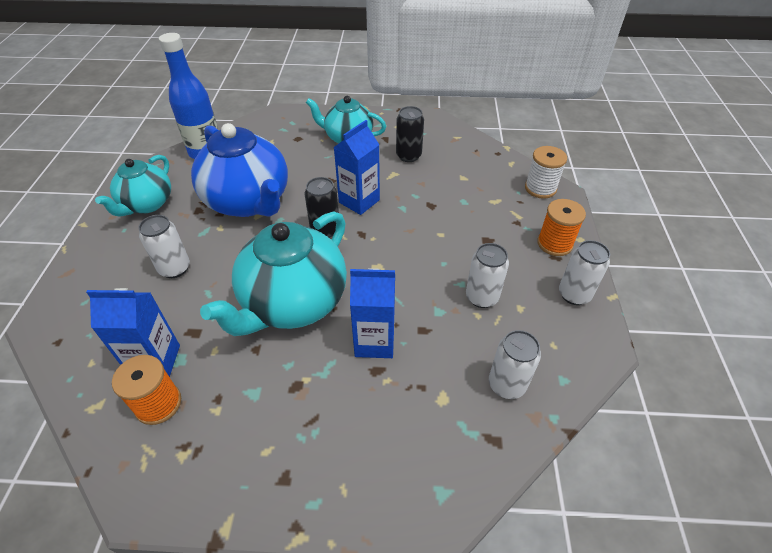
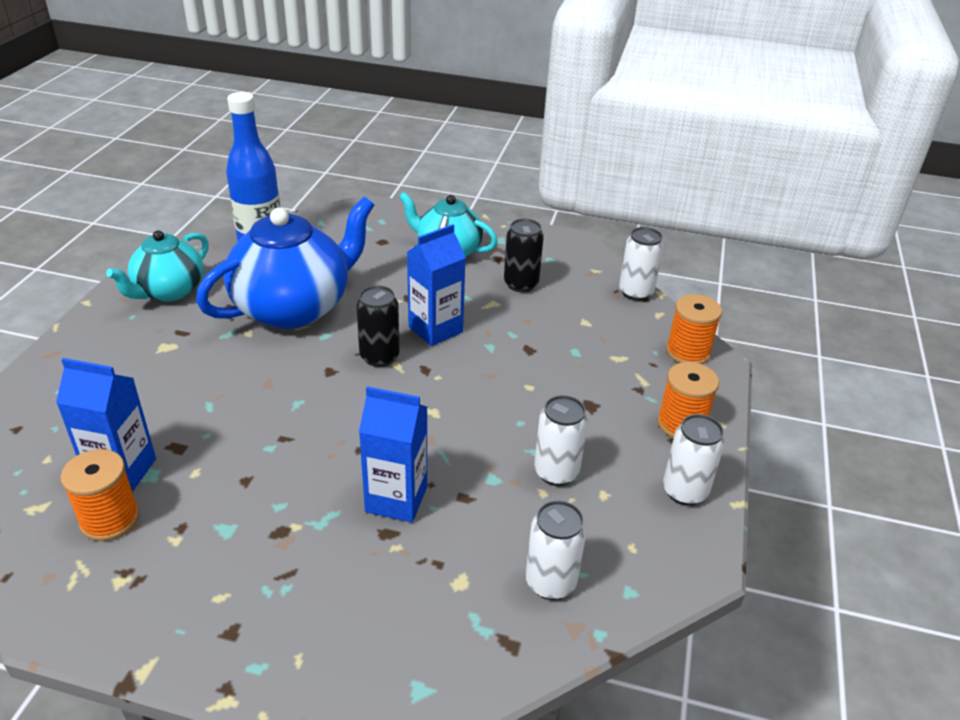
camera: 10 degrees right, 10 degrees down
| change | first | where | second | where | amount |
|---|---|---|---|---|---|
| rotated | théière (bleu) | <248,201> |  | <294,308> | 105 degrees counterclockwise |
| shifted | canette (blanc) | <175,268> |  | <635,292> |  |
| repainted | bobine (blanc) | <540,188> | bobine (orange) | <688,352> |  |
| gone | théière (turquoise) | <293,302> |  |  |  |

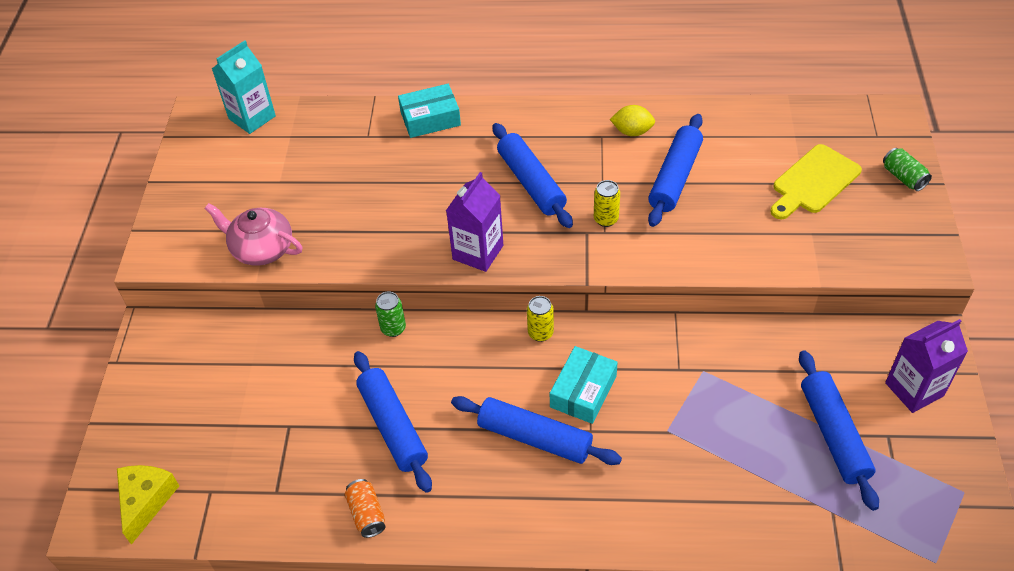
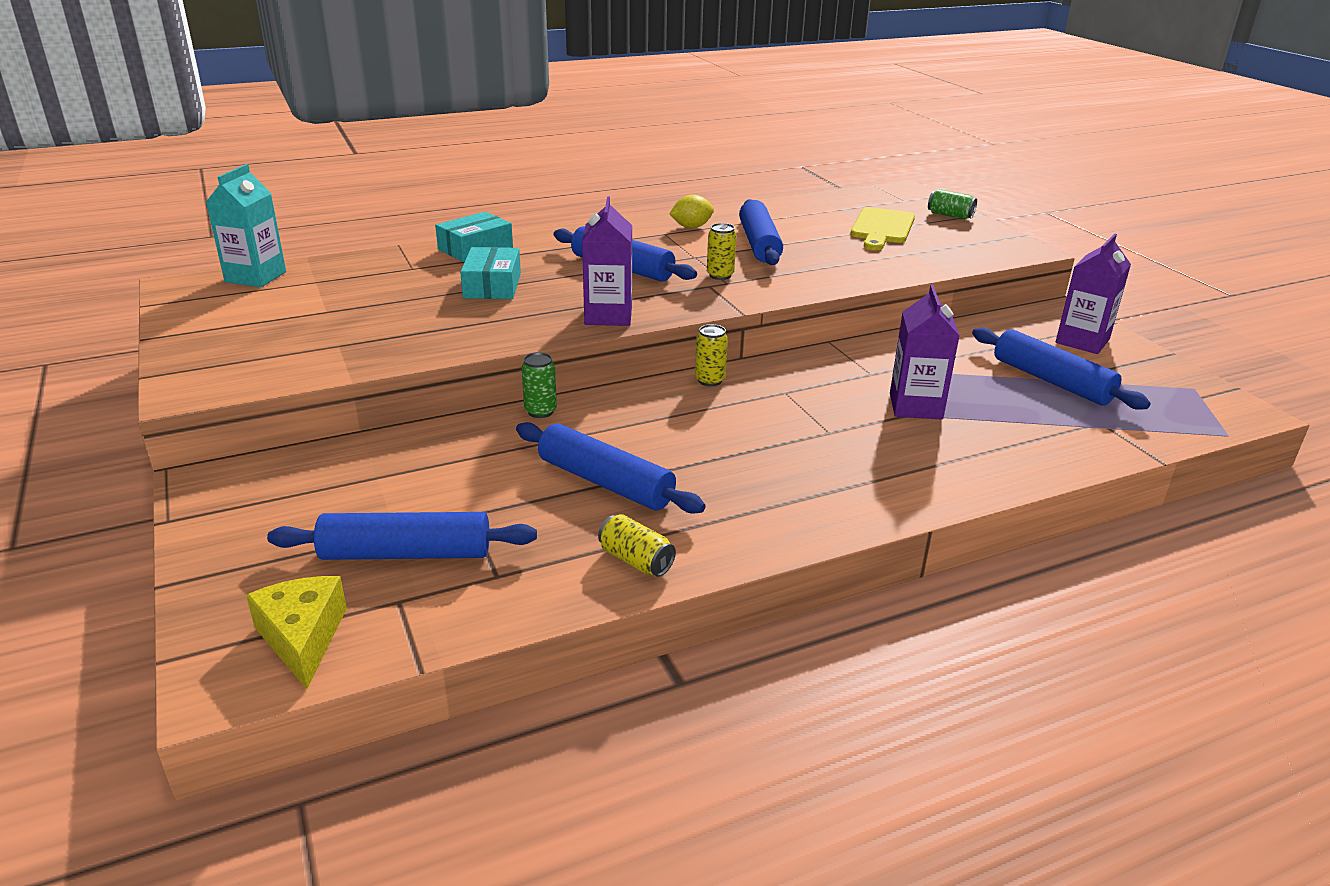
camera: 30 degrees left, 20 degrees down
| change | first | where | second | where | amount |
|---|---|---|---|---|---|
| shifted | rouleau à pâtisserie (bleu) | <534,438> |  | <406,554> |  |
| shifted | boîte (turquoise) | <583,391> |  | <492,285> |  |
| repainted | canette (orange) | <367,514> | canette (jaune) | <636,560> |  |
| new |  |  | brique de lait (violet) | <915,406> |  |
| gone | théière (rose) | <261,249> |  |  |  |

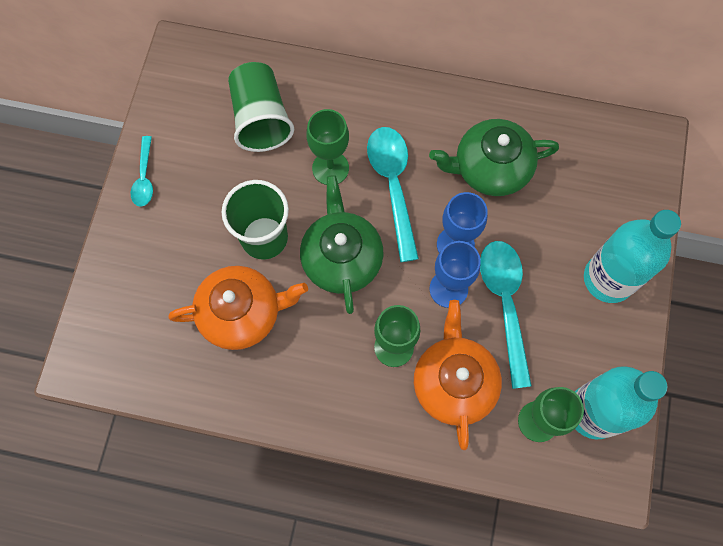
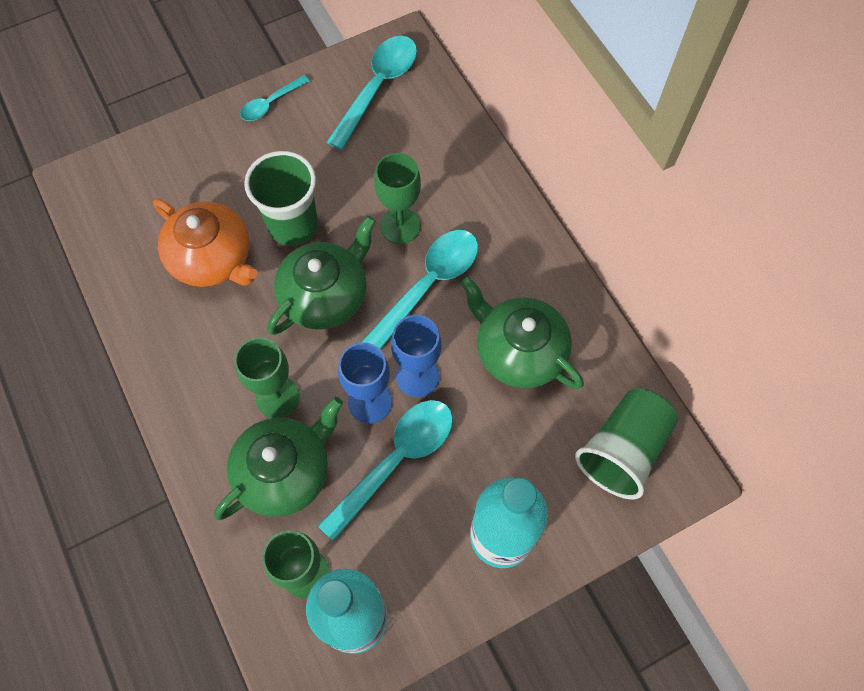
camera: 50 degrees right, 5 degrees down
| change | first | where | second | where | amount |
|---|---|---|---|---|---|
| repainted | théière (orange) | <454,382> | théière (vert) | <284,471> |  |
| new |  |  | cuillère (turquoise) | <377,88> |  |
| shifted | gobelet (vert) | <261,118> |  | <623,450> |  |

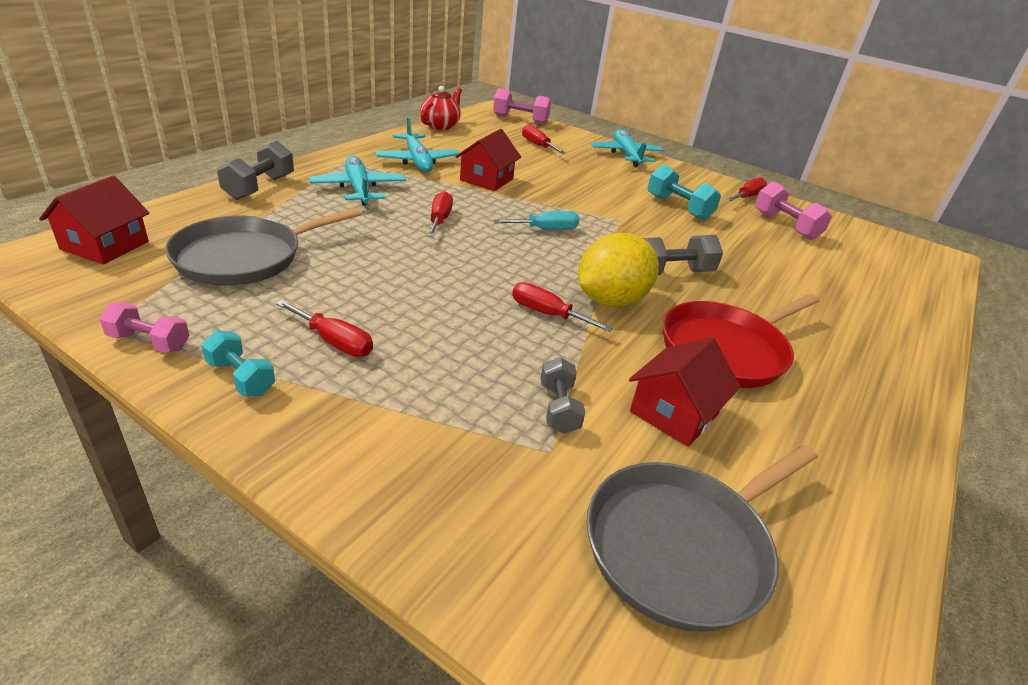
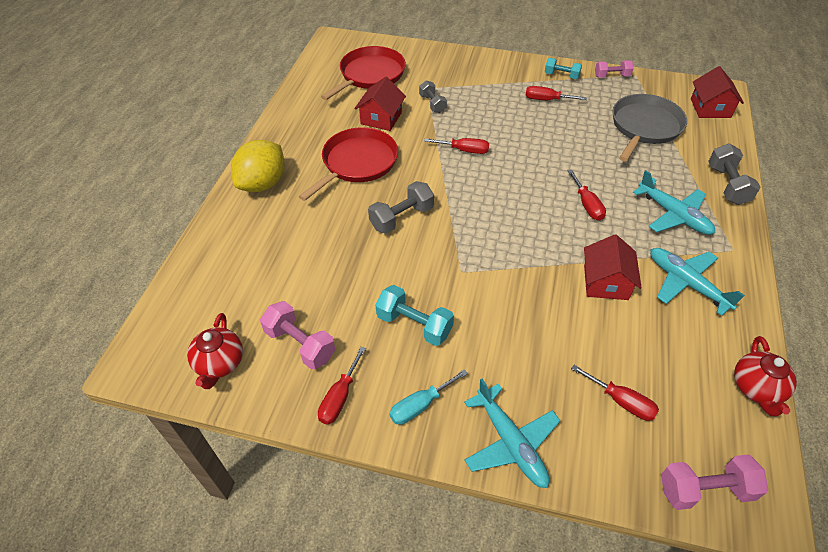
camera: 165 degrees right, 15 degrees up
| change | first | where | second | where | amount |
|---|---|---|---|---|---|
| new |  |  | théière (rouge) | <220,364> |  |
| shifted | citron (jaune) | <610,300> |  | <263,183> |  |
| repainted | poêle (gris) | <682,545> | poêle (rouge) | <370,75> |  |
| shifted | tournevis (turquoise) | <546,229> |  | <420,405> |  |

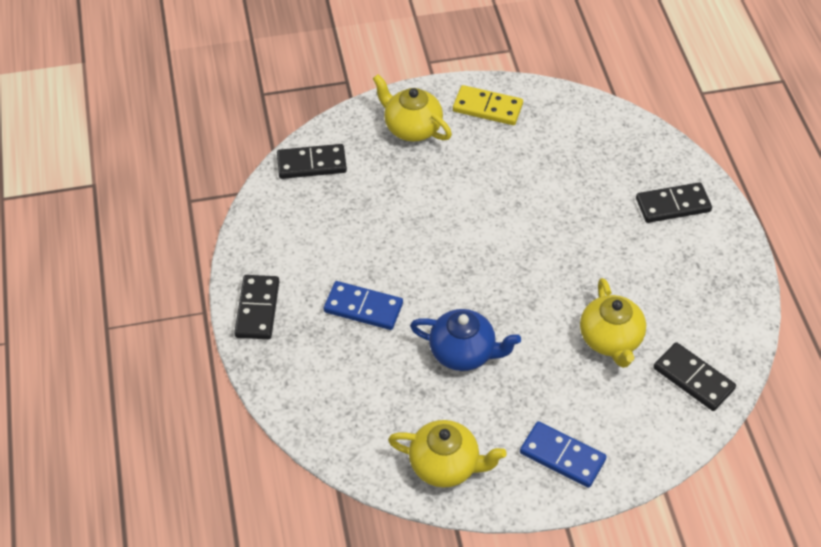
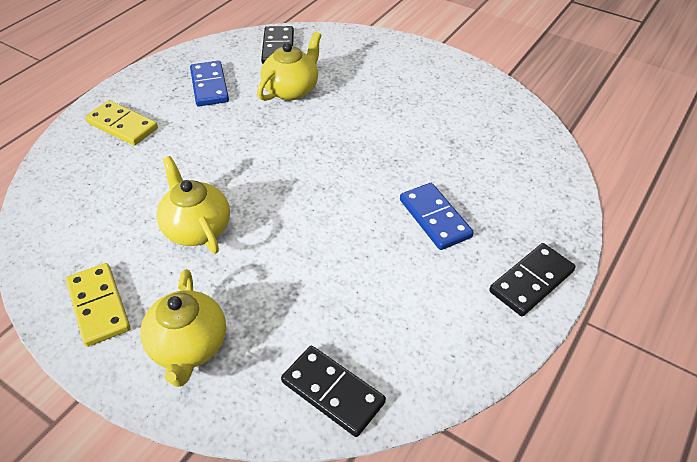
camera: 135 degrees left, 5 degrees down
| change | first | where | second | where | amount |
|---|---|---|---|---|---|
| repainted | domino (noir) | <673,205> | domino (jaune) | <122,125> |  |
| shifted | théière (jaune) | <445,465> |  | <197,228> |  |
| shifted | domino (bleu) | <562,456> |  | <209,86> |  |
| gone | théière (bleu) | <463,352> |  |  |  |

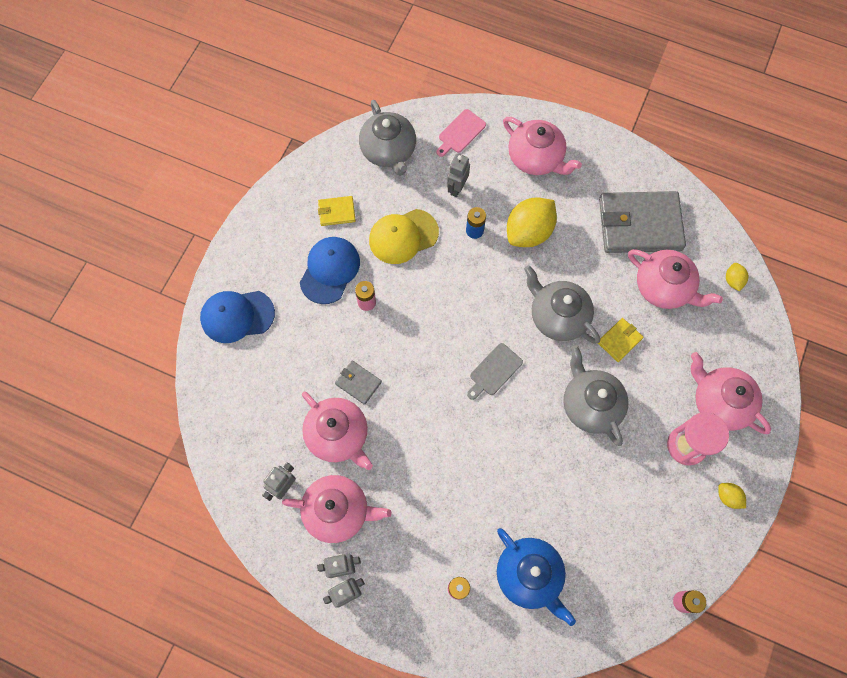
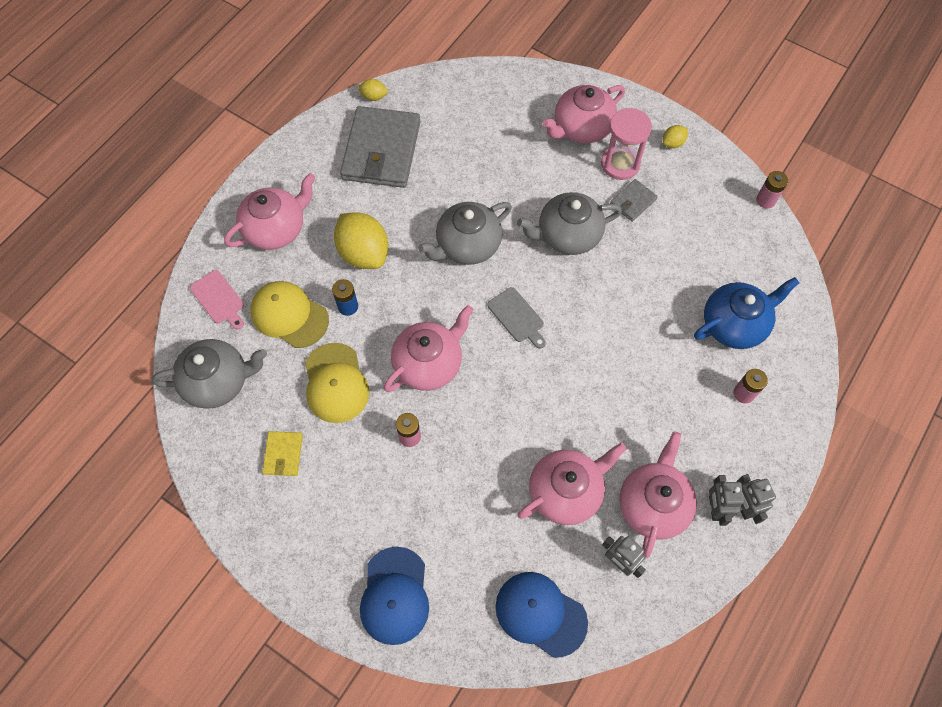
camera: 80 degrees left, 5 degrees down
| change | first | where | second | where | amount |
|---|---|---|---|---|---|
| swapped | robot (gris) | <457,188> | casquette (jaune) | <289,315> |  |
| shifted | citron (jaune) | <733,280> |  | <374,97> |  |
| shifted | théière (rose) | <663,287> |  | <429,363> |  |
| shifted | casquette (bleu) | <330,270> |  | <540,613> |  |
| shifted | portefeuille (gris) | <358,383> |  | <633,202> |  |
| gone | portefeuille (jaune) | <619,340> |  |  |  |

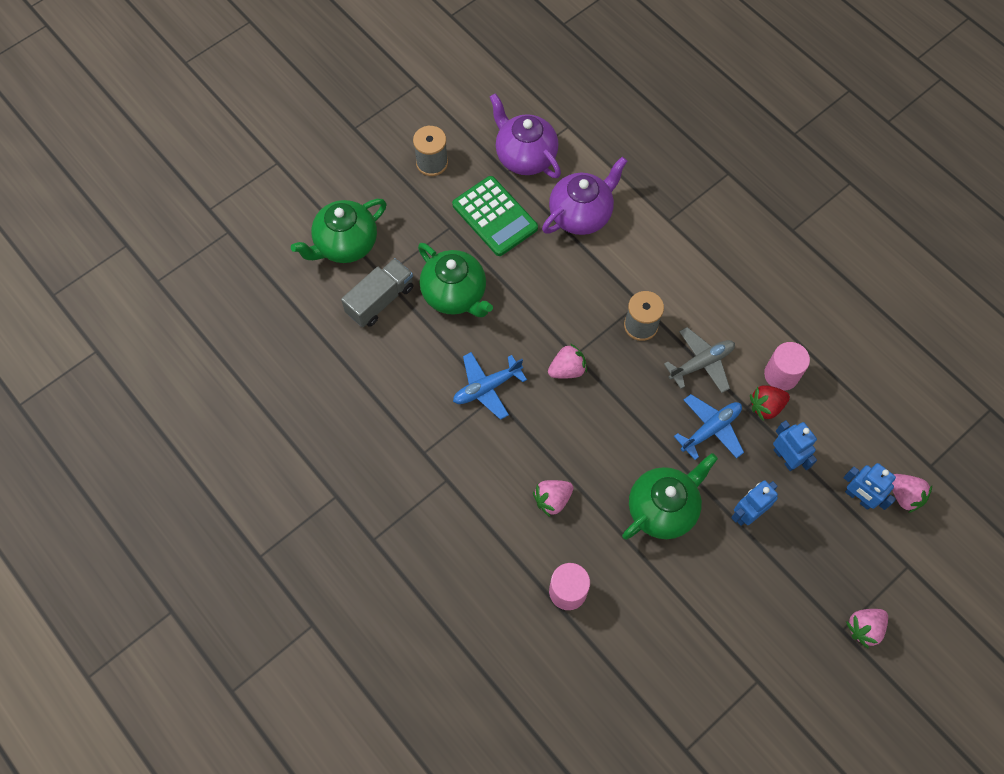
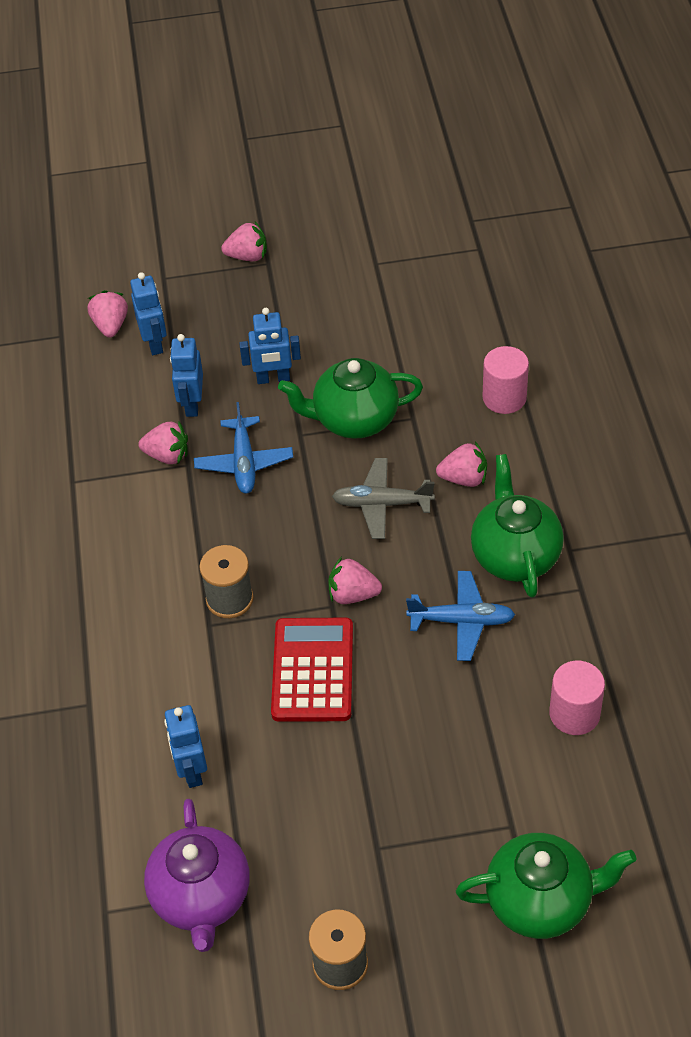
camera: 145 degrees left, 15 degrees down
| change | first | where | second | where | amount |
|---|---|---|---|---|---|
| repainted | fraise (rouge) | <766,406> | fraise (rose) | <167,455> |  |
| swapped | théière (violet) | <581,215> | robot (bleu) | <191,770> |  |
| rotated | avion (bleu) | <710,429> |  | <244,462> | 90 degrees counterclockwise |
| new |  |  | calculatrice (rouge) | <313,670> |  |
| shifted | avion (gris) | <701,363> |  | <382,504> |  |
| shifted | théière (vert) | <455,294> |  | <515,555> |  |
| shifted | cylindre (rose) | <781,375> |  | <574,714> |  |
| gone | camion (gris) | <380,300> |  |  |  |
| gone | calculatrice (vert) | <495,216> |  |  |  |

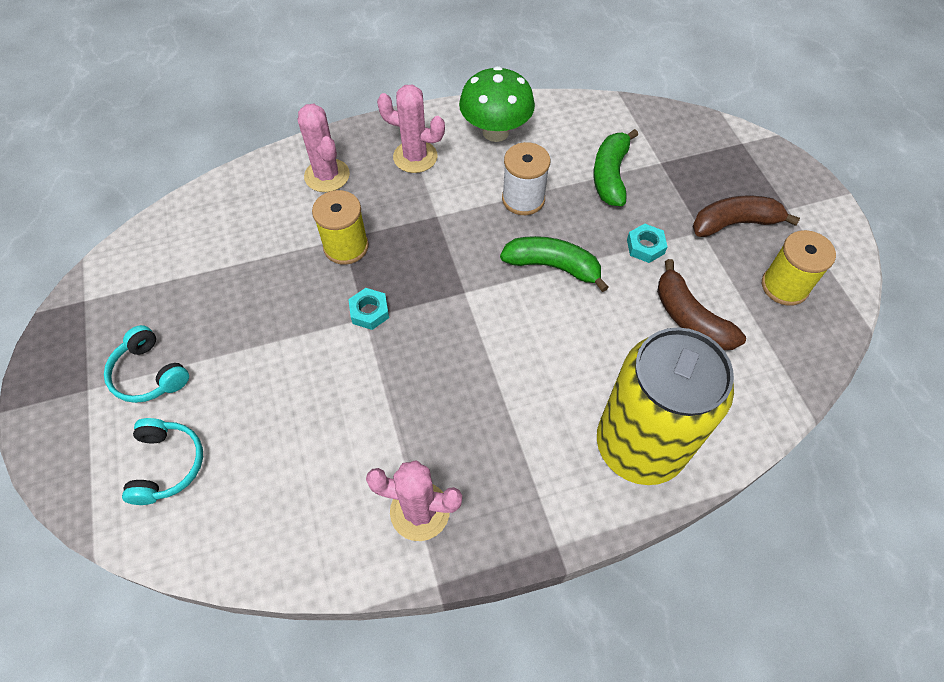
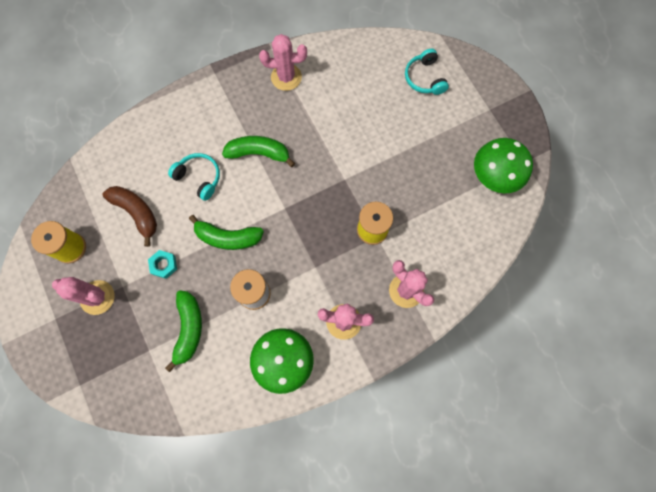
camera: 170 degrees right, 15 degrees up
| change | first | where | second | where | amount |
|---|---|---|---|---|---|
| swapped | banane (marron) | <734,223> | cactus (rose) | <97,297> |  |
| shifted | casque audio (turquoise) | <149,374> |  | <199,178> |  |
| new |  |  | banane (vert) | <259,153> |  |
| new |  |  | champignon (vert) | <493,177> |  |
| gone | écrou (turquoise) | <369,312> |  |  |  |
| gone | canette (jaune) | <639,445> |  |  |  |

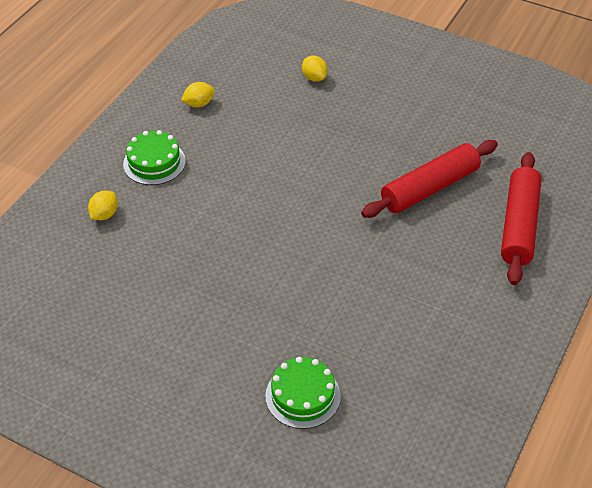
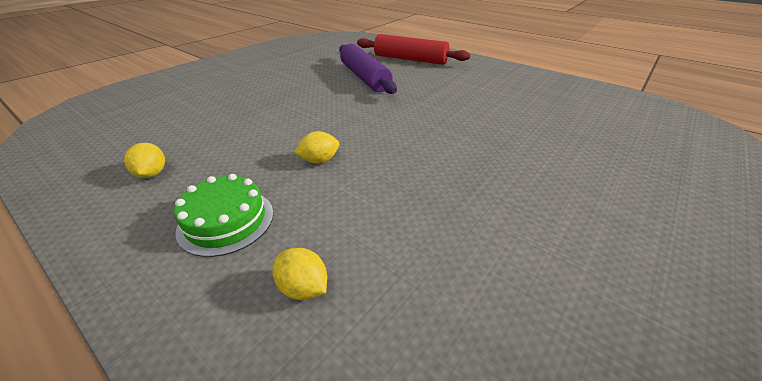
camera: 80 degrees left, 10 degrees down
| change | first | where | second | where | amount |
|---|---|---|---|---|---|
| shifted | citron (jaune) | <314,78> |  | <319,160> |  |
| repainted | rouleau à pâtisserie (rouge) | <429,188> | rouleau à pâtisserie (violet) | <364,77> |  |
| gone | gâteau (vert) | <303,396> |  |  |  |

